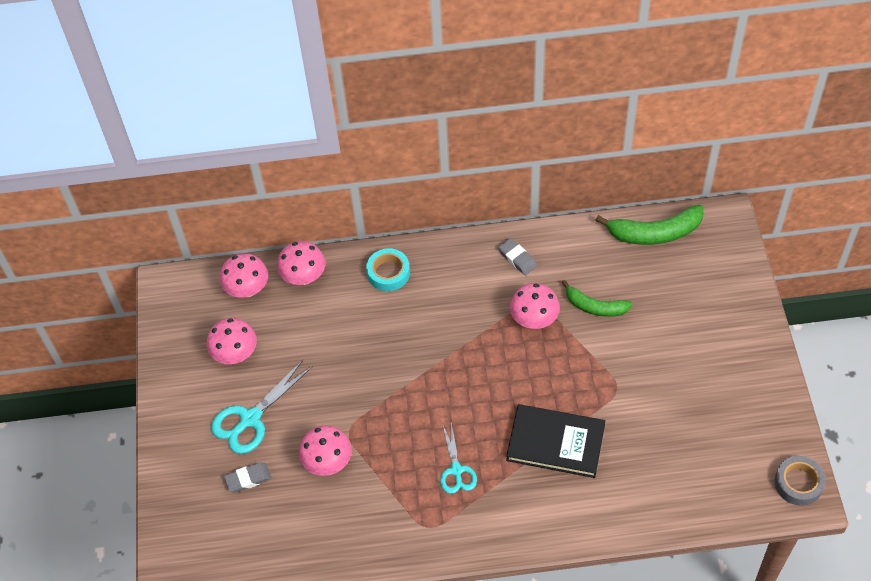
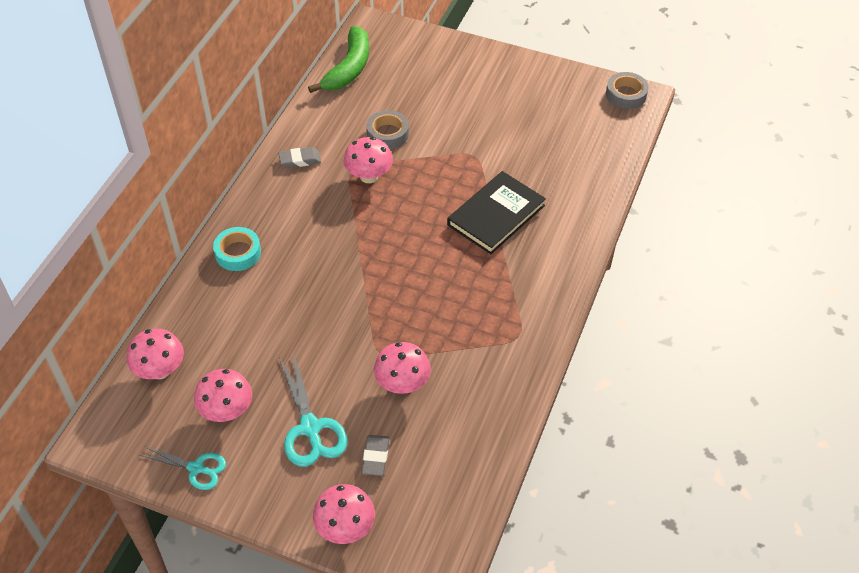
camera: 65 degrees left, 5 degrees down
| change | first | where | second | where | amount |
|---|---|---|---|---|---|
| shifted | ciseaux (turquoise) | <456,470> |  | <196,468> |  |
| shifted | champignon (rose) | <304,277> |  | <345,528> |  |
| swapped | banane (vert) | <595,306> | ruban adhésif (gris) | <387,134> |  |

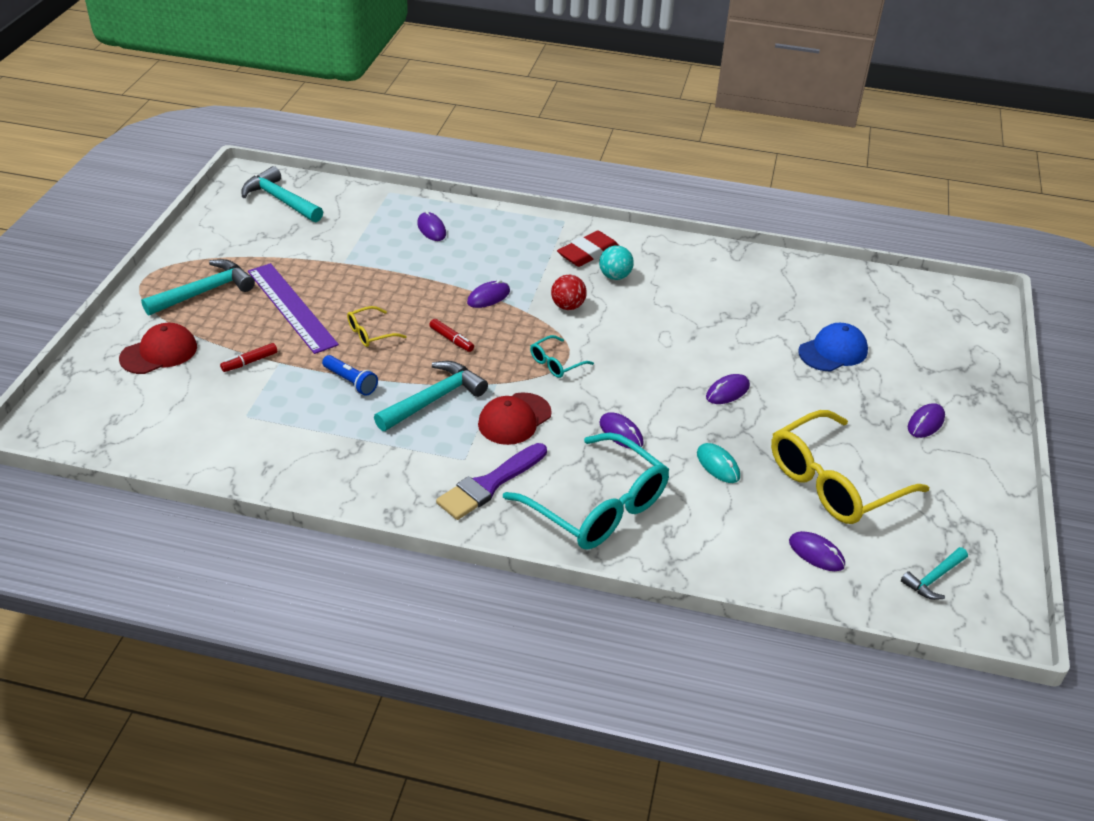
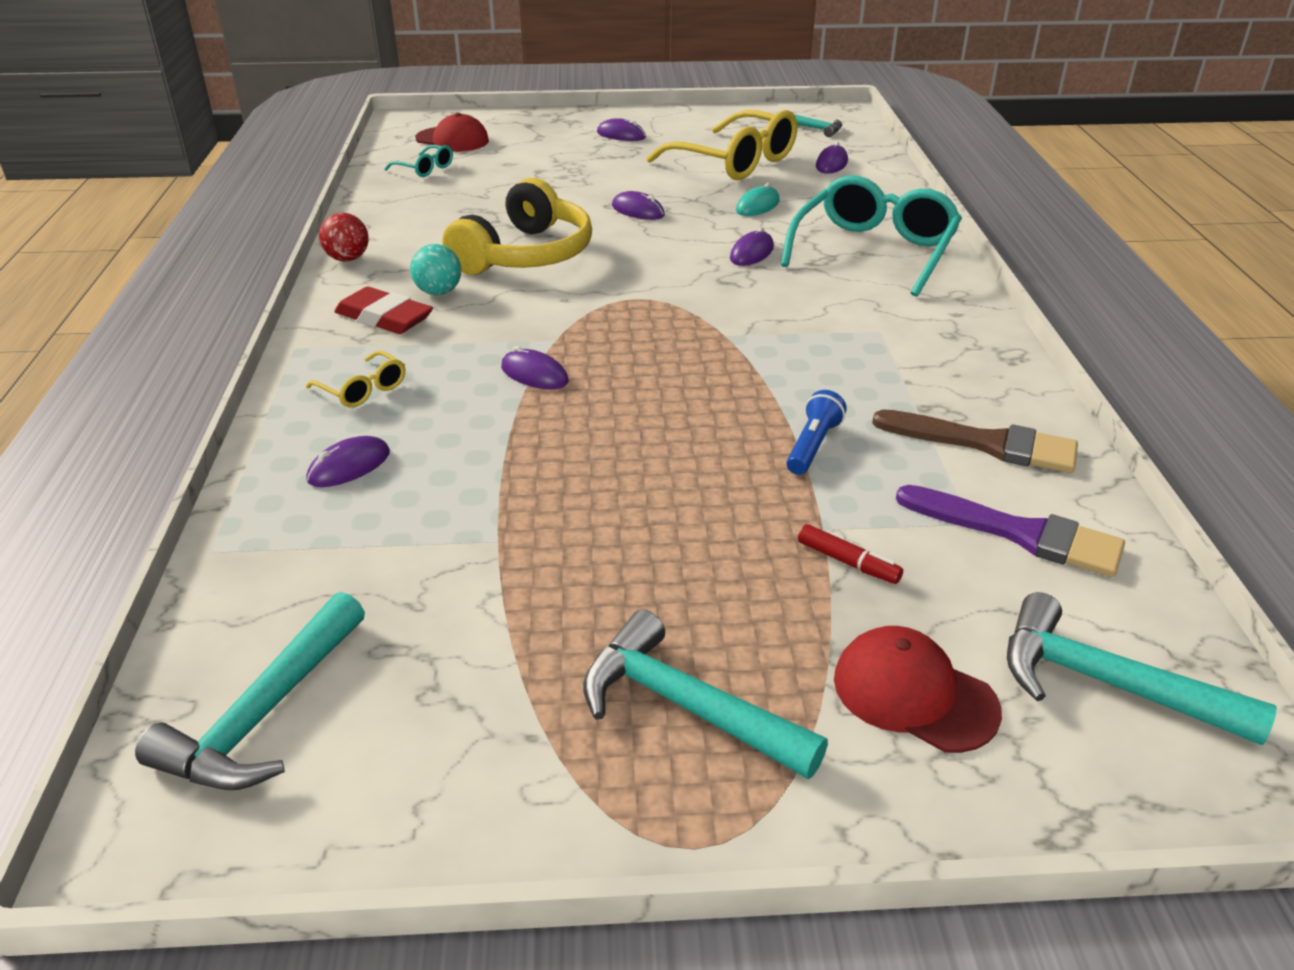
camera: 105 degrees left, 5 degrees down
| change | first | where | second | where | amount |
|---|---|---|---|---|---|
| shifted | lunettes (jaune) | <370,333> |  | <363,390> |  |
| shifted | balle (rouge) | <568,306> |  | <348,259> |  |
| shifted | lunettes (turquoise) | <556,363> |  | <425,169> |  |
| shifted | casquette (rouge) | <514,419> |  | <452,140> |  |
| new |  |  | casque audio (jaune) | <525,255> |  |
| new |  |  | pinceau (marron) | <985,444> |  |
| shifted | pinceau (violet) | <489,484> |  | <1019,533> |  |
| shifted | marteau (turquoise) | <434,399> |  | <1106,683> |  |
| gone | règle (violet) | <291,307> |  |  |  |
| gone | feutre (rouge) | <451,339> |  |  |  |
| gone | casquette (bleu) | <833,351> |  |  |  |

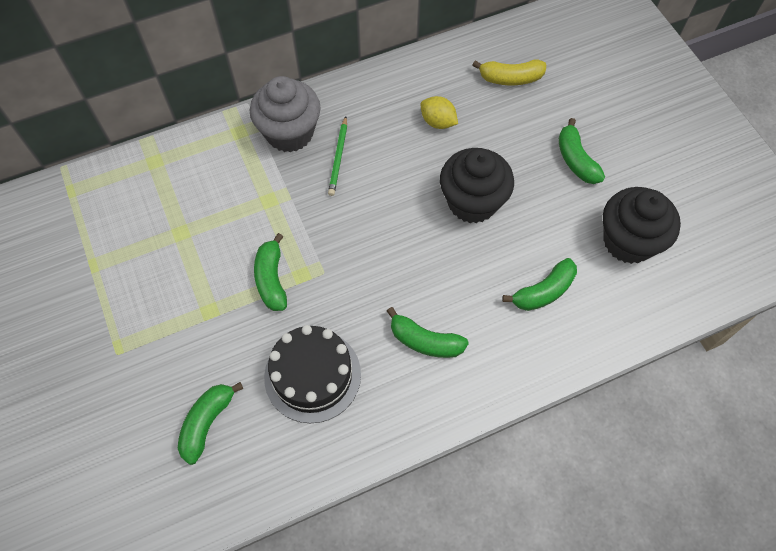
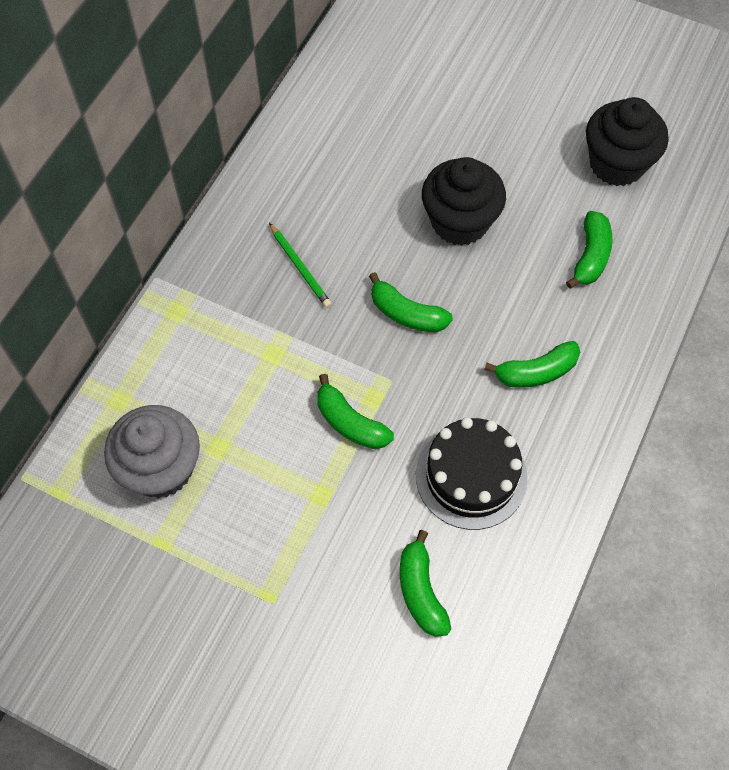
camera: 40 degrees left, 0 degrees up
| change | first | where | second | where | amount |
|---|---|---|---|---|---|
| shifted | muffin (gris) | <289,133> |  | <161,468> |  |
| shifted | banane (vert) | <576,160> |  | <406,313> |  |
| gone | citron (jaune) | <438,122> |  |  |  |
| gone | banane (jaune) | <510,78> |  |  |  |

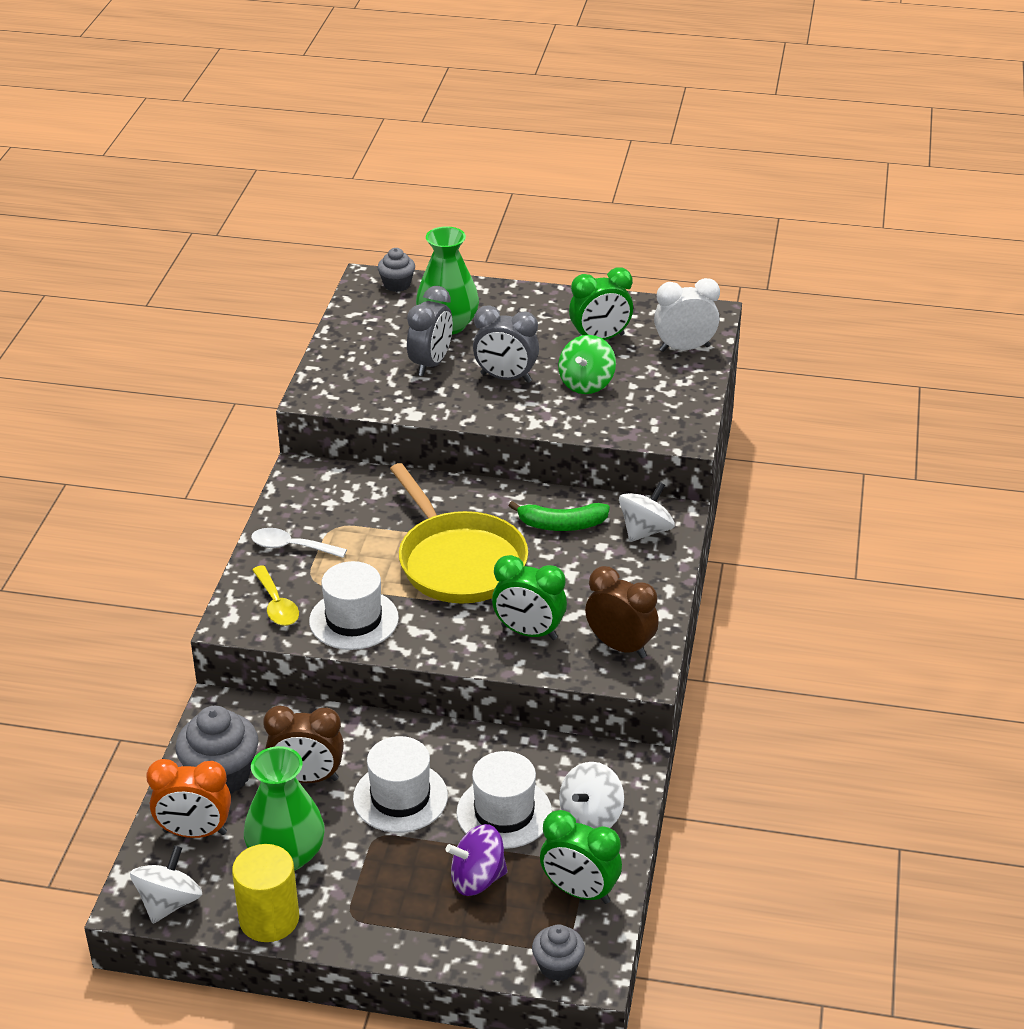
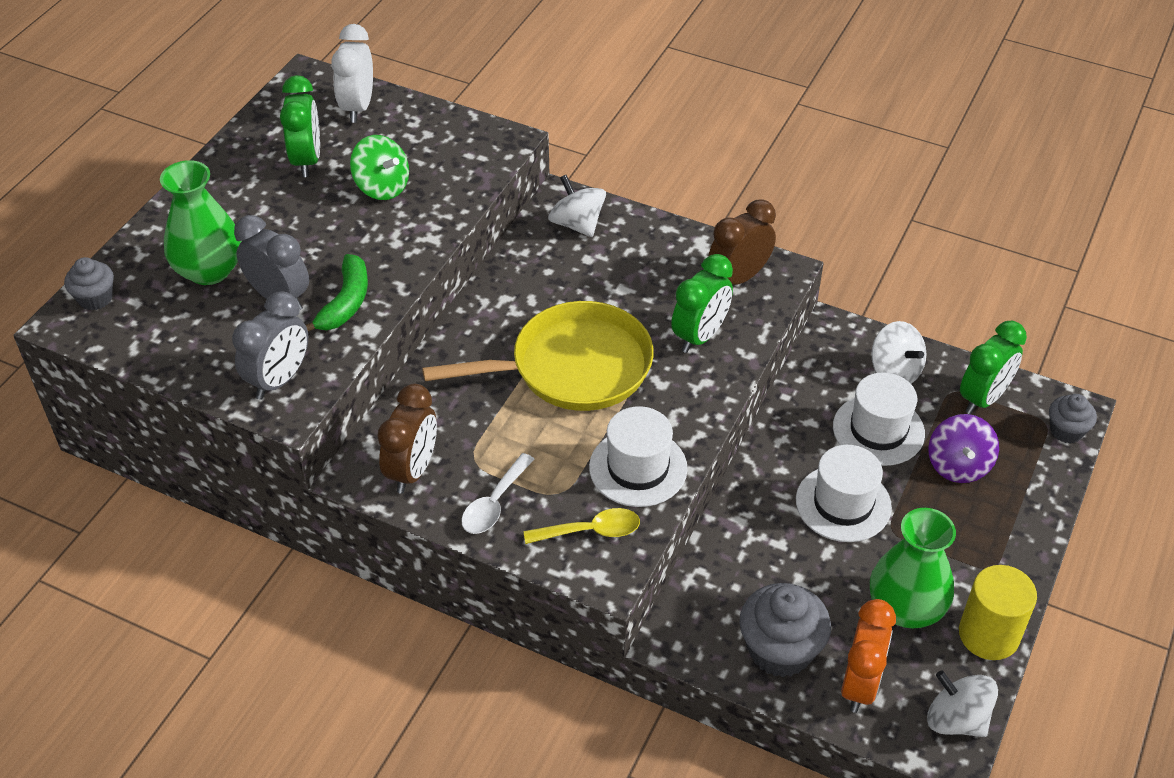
camera: 75 degrees left, 10 degrees up
| change | first | where | second | where | amount |
|---|---|---|---|---|---|
| shifted | réveil (gris) | <506,378> |  | <279,380> |  |
| shifted | banane (vert) | <562,525> |  | <345,303> |  |
| shifted | réveil (marron) | <307,778> |  | <412,470> |  |

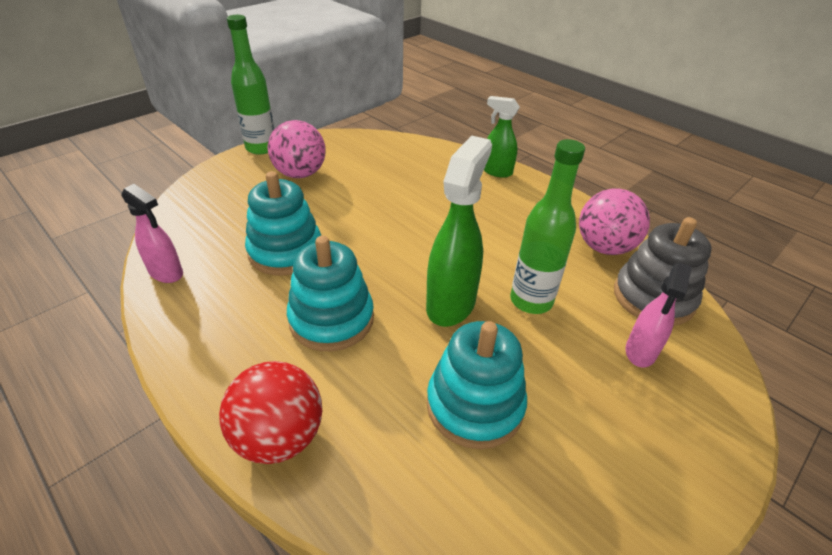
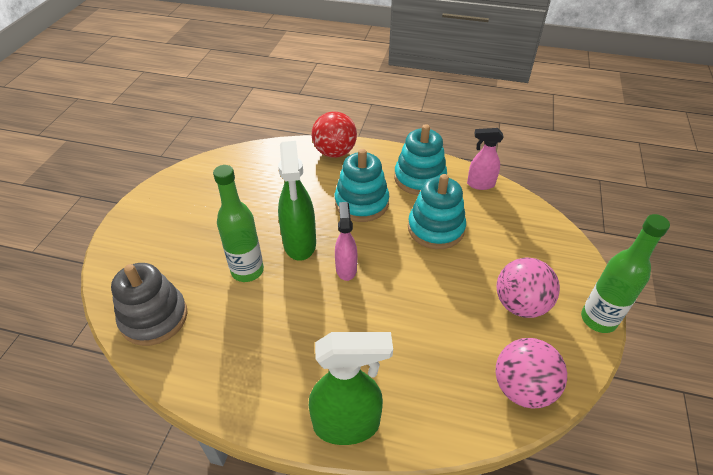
camera: 150 degrees right, 5 degrees up
| change | first | where | second | where | amount |
|---|---|---|---|---|---|
| scaled | vaporisateur (vert) | <496,171> |  | <347,424> | x1.63 |
| shifted | vaporisateur (rose) | <640,352> |  | <346,268> |  |
| shifted | jouet à empiler (turquoise) | <474,405> |  | <419,178> |  |
| shifted | balle (rose) | <604,247> |  | <522,388> |  |

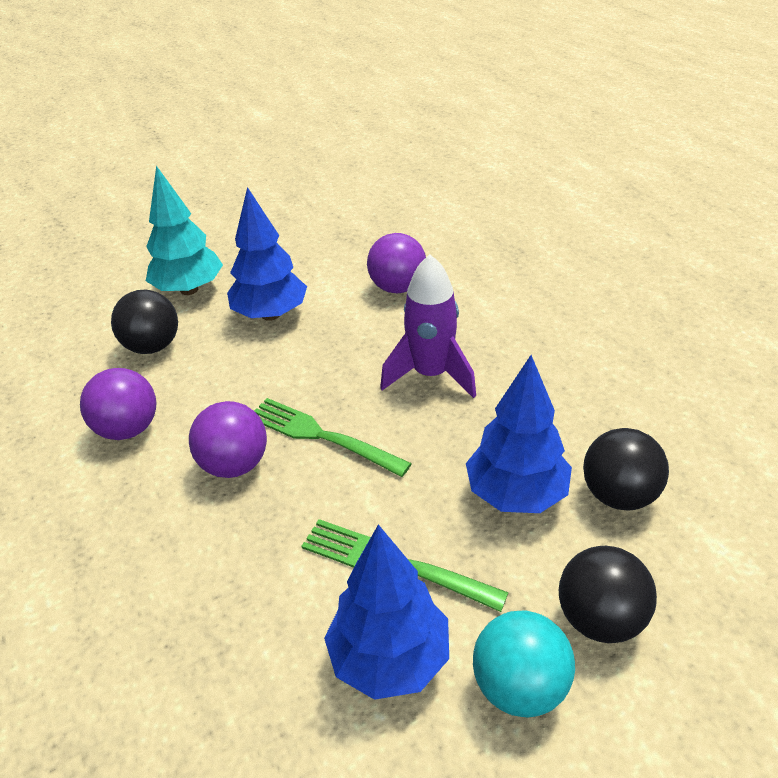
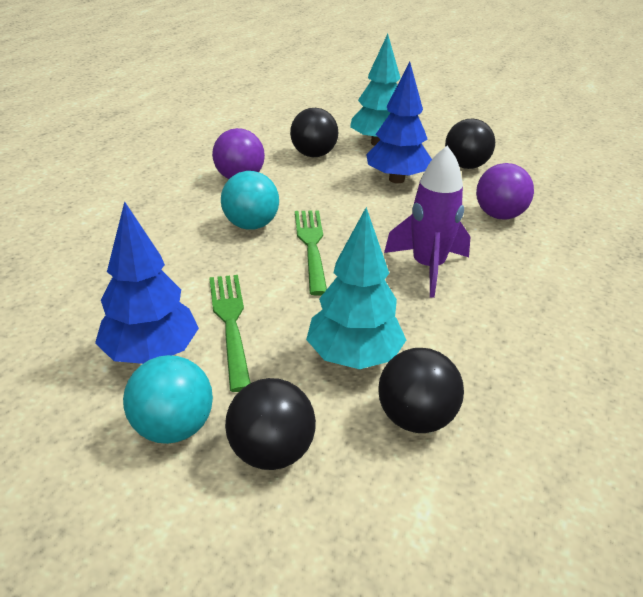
camera: 50 degrees right, 5 degrees down
| change | first | where | second | where | amount |
|---|---|---|---|---|---|
| repainted | balle (violet) | <234,465> | balle (turquoise) | <251,225> |  |
| repainted | arbre (bleu) | <516,494> | arbre (turquoise) | <354,358> |  |
| new |  |  | balle (noir) | <466,166> |  |

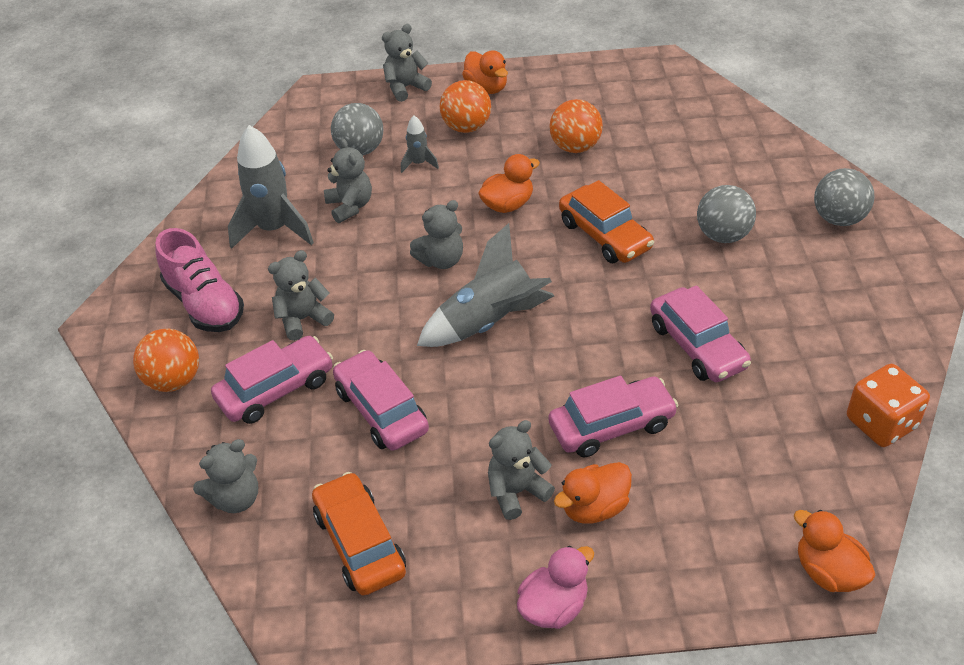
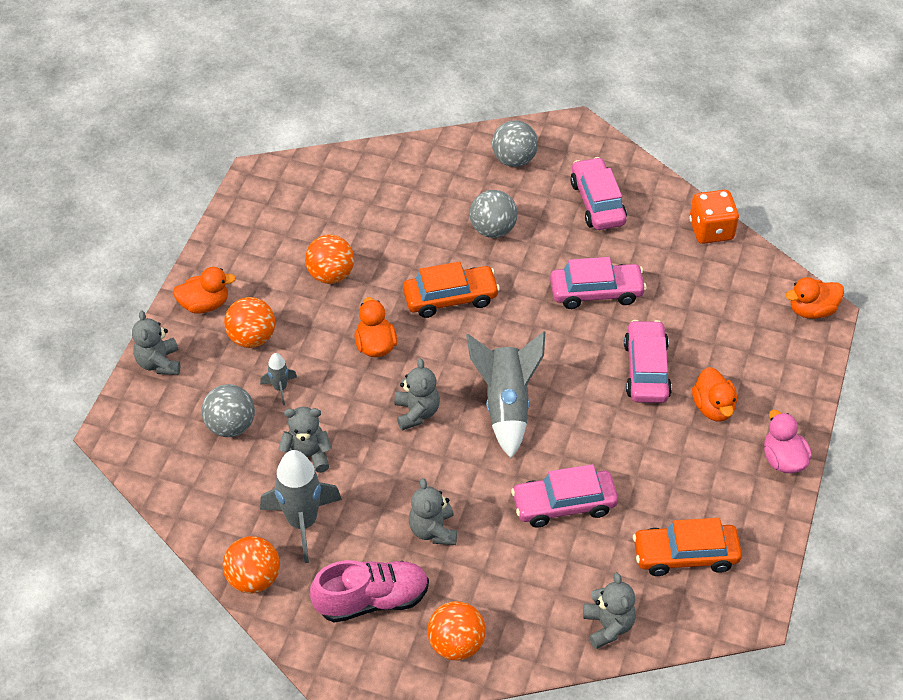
camera: 70 degrees left, 5 degrees up
| change | first | where | second | where | amount |
|---|---|---|---|---|---|
| new |  |  | balle (orange) | <254,578> |  |
| shifted | voiture (rose) | <276,389> |  | <597,202> |  |
| gone | ours en peluche (gris) | <517,492> |  |  |  |

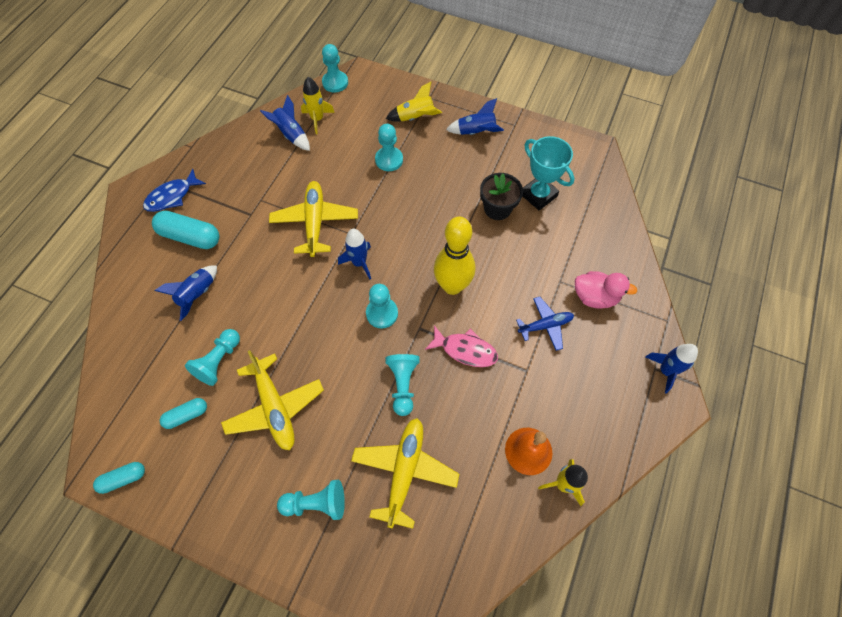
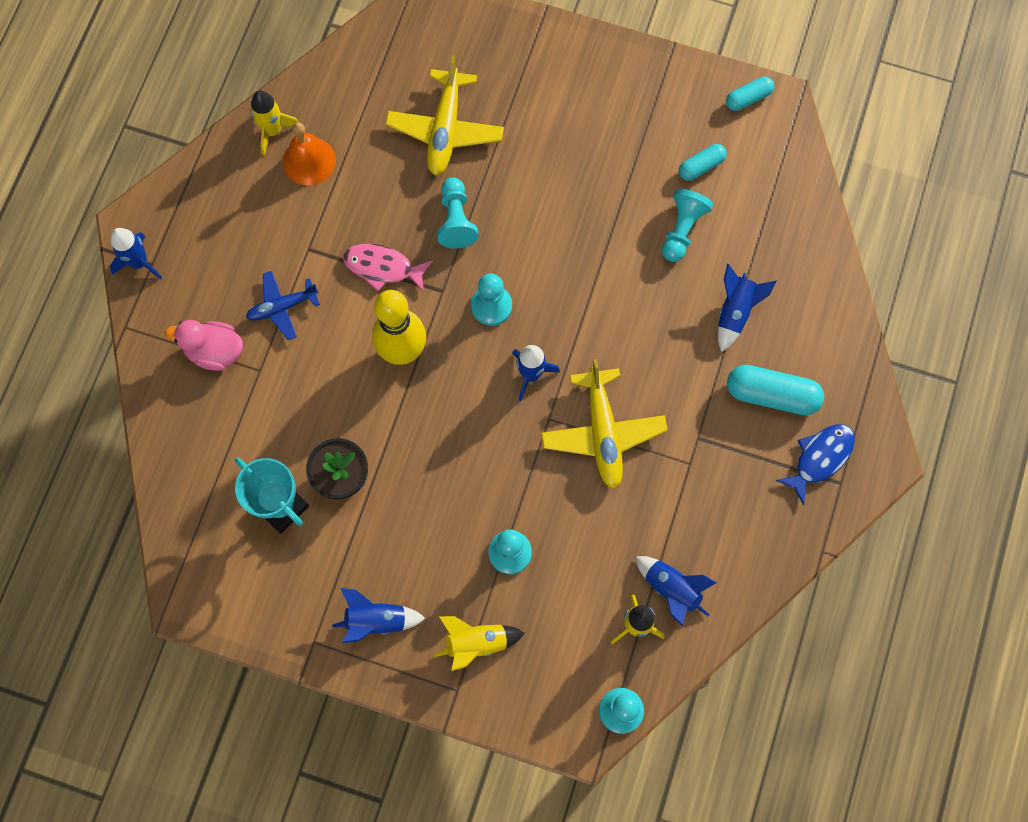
camera: 175 degrees right, 10 degrees up
| change | first | where | second | where | amount |
|---|---|---|---|---|---|
| gone | avion (jaune) | <275,407> |  |  |  |
| gone | pion (turquoise) | <316,503> |  |  |  |

